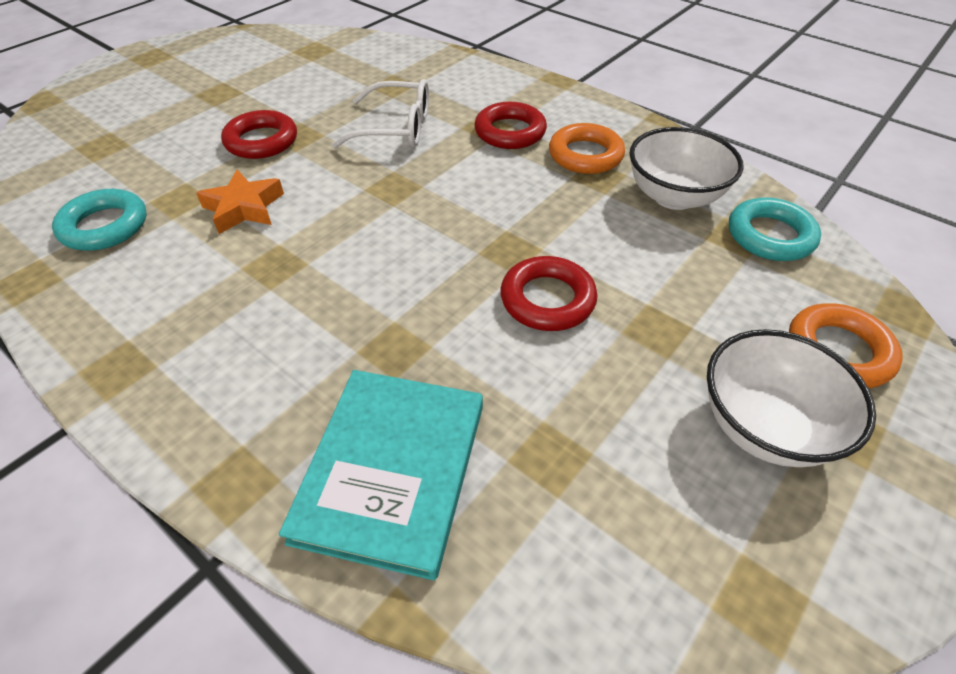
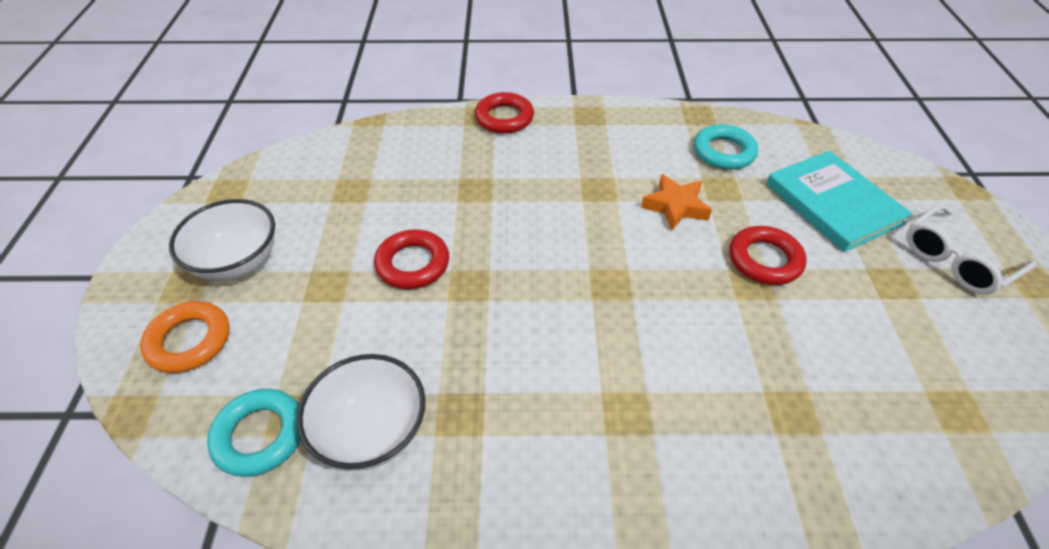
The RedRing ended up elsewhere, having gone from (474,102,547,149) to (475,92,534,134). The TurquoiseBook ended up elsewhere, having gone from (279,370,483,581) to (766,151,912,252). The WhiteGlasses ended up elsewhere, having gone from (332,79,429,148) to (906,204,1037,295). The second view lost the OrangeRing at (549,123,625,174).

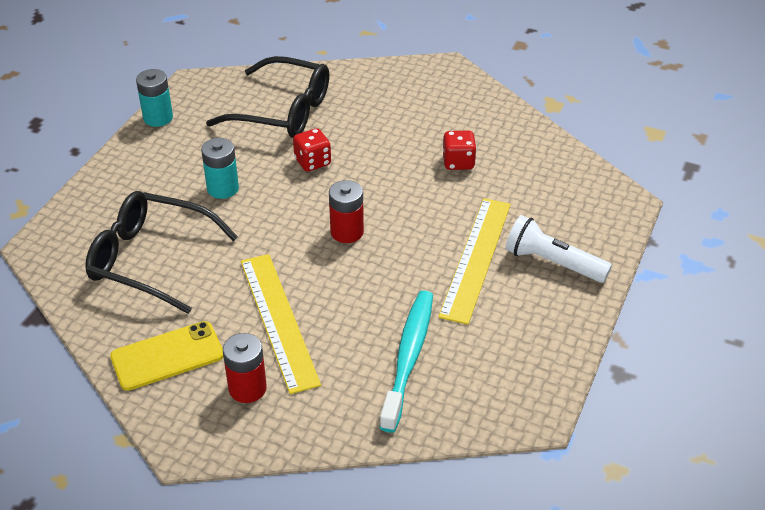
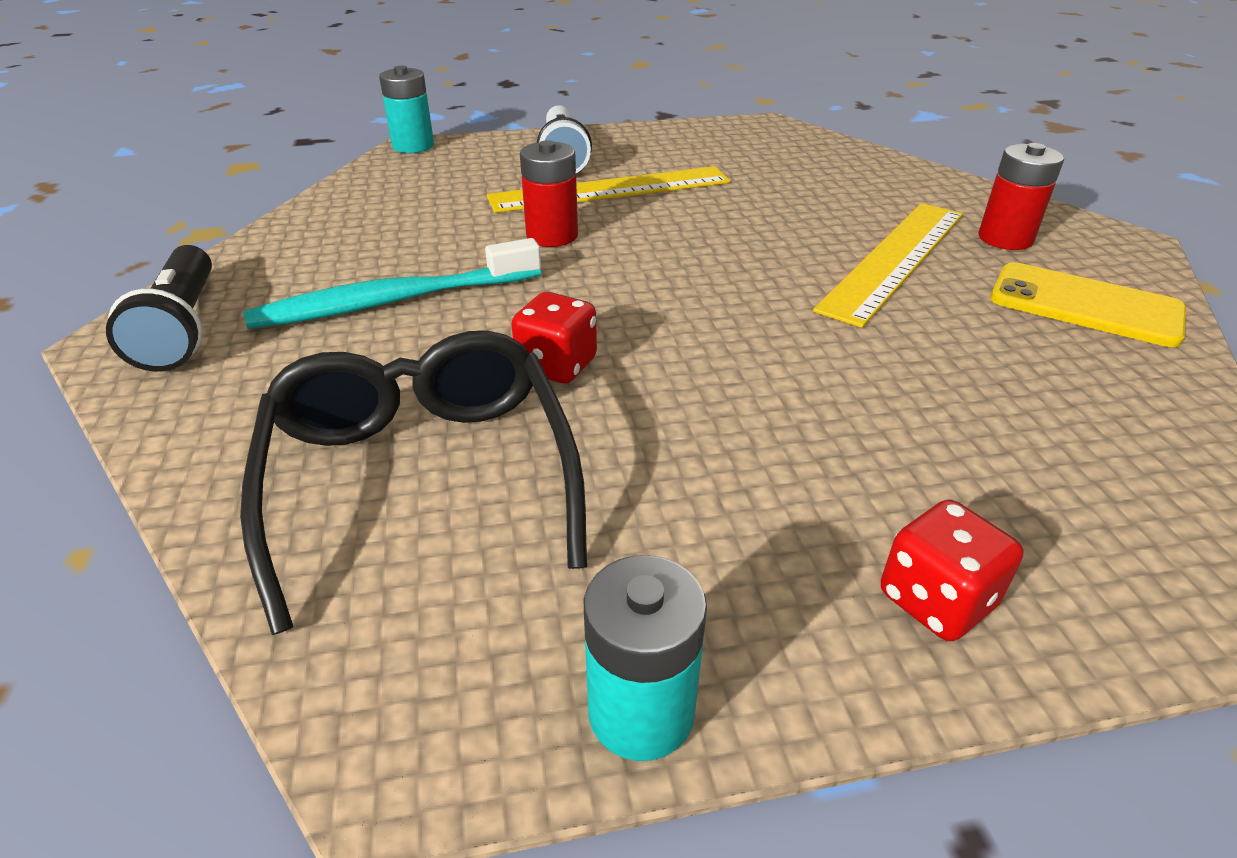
The second view gained the BlackFlashlight at (106,245,212,372). The TurquoiseToothbrush ended up elsewhere, having gone from (379,290,433,433) to (244,238,541,329). The TurquoiseBattery ended up elsewhere, having gone from (201,138,239,199) to (379,66,434,153). The RedBattery ended up elsewhere, having gone from (329,180,364,243) to (520,140,578,247). The RedDice ended up elsewhere, having gone from (443,130,477,170) to (881,500,1024,641). The second view lost the BlackGlasses at (85,191,238,314).

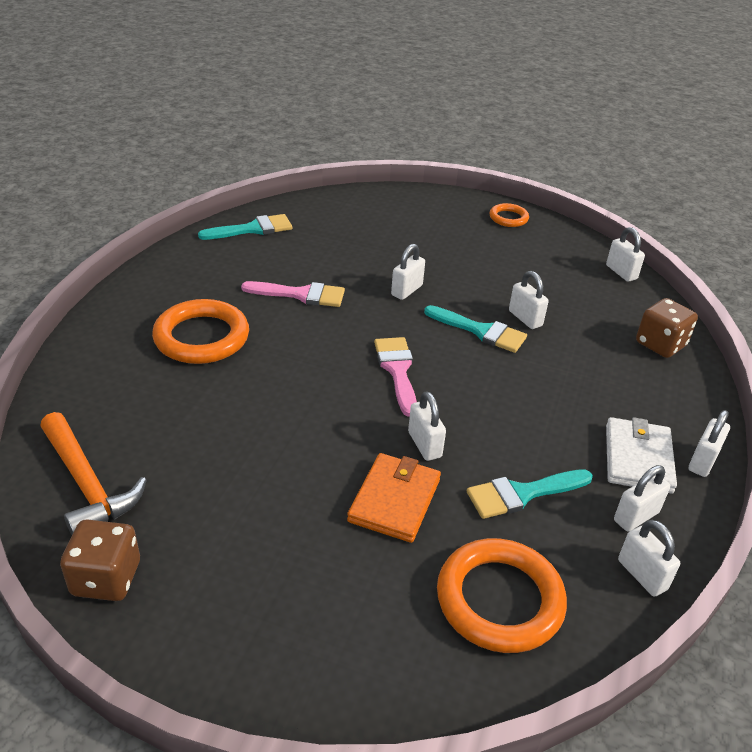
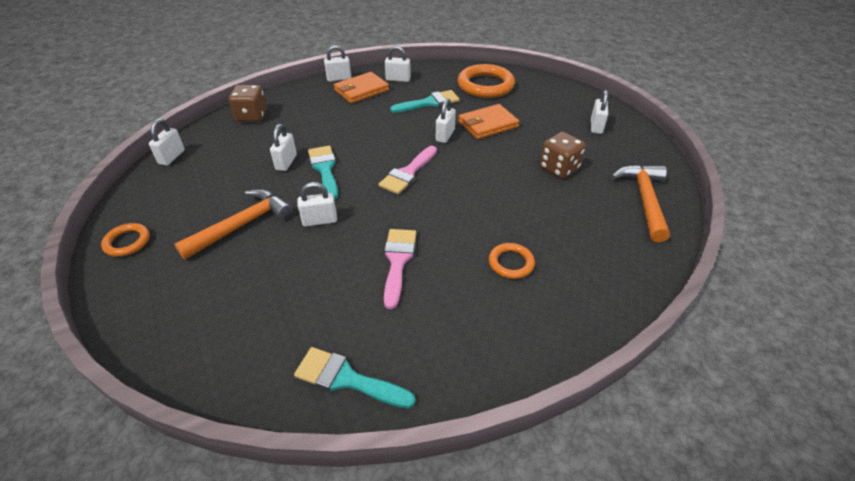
The second view gained the OrangeHammer at (174,189,293,260). What was the WhiteWallet at (606,417,677,494) turned into the OrangeWallet at (334,72,389,103). The PinkBrush at (241,281,345,307) ended up facing another way, 45 degrees clockwise from before. The TurquoiseBrush at (467,469,593,519) ended up facing another way, 45 degrees counterclockwise from before. The size of the OrangeRing at (152,299,249,364) changed by a factor of 0.53. The BrownDice ended up elsewhere, having gone from (60,520,140,601) to (540,132,586,179). The WhitePadlock ended up elsewhere, having gone from (618,520,680,597) to (591,90,608,134).

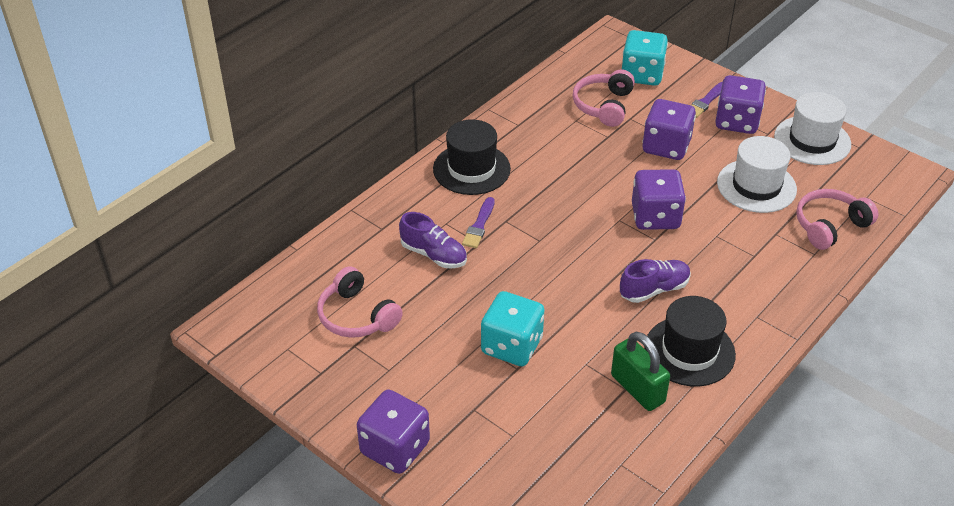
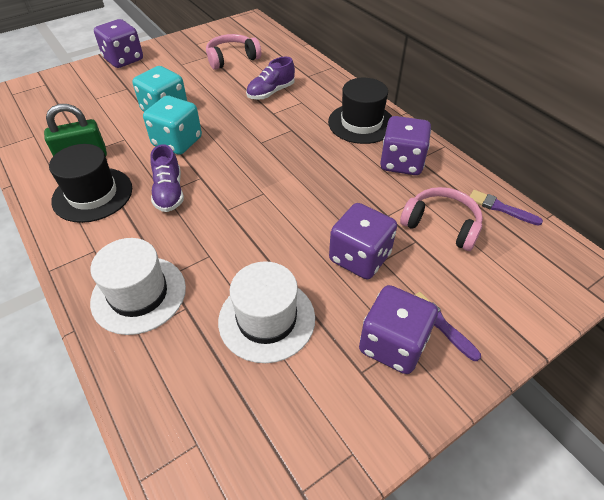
The WhiteHat ended up elsewhere, having gone from (774,92,851,165) to (90,238,186,335). The TurquoiseDice ended up elsewhere, having gone from (622,30,668,86) to (143,96,202,155). The PurpleDice ended up elsewhere, having gone from (632,169,686,230) to (380,116,431,175). The PurpleBrush ended up elsewhere, having gone from (462,197,495,248) to (469,190,543,226). The second view lost the PinkHeadphones at (796,189,879,250).

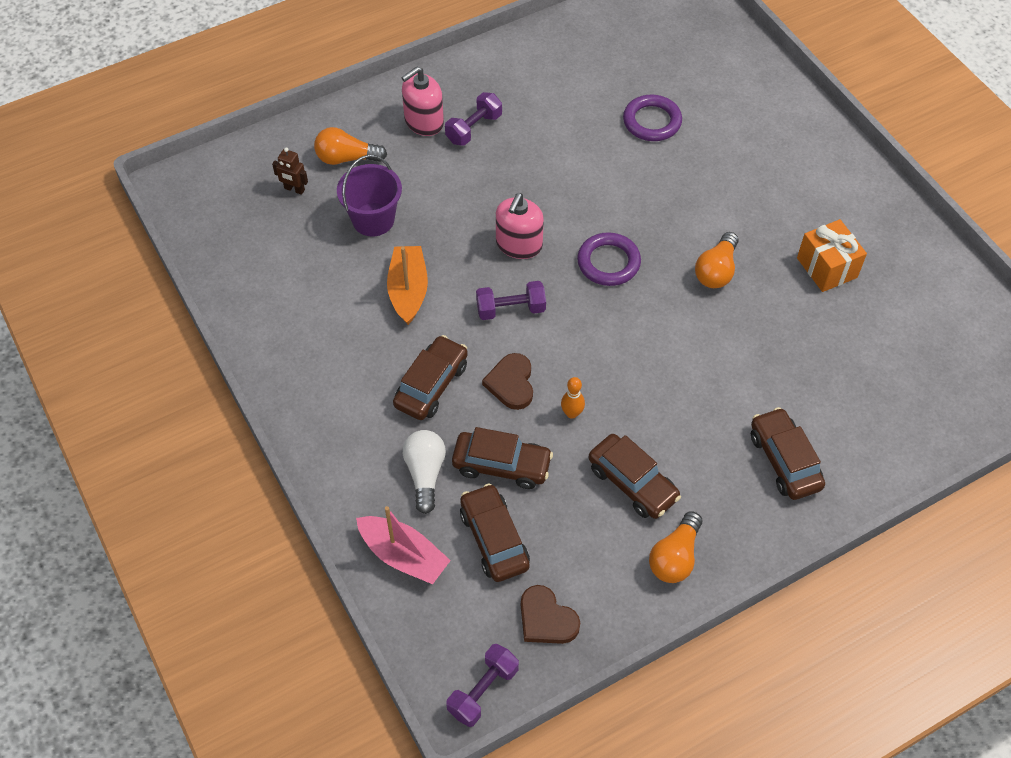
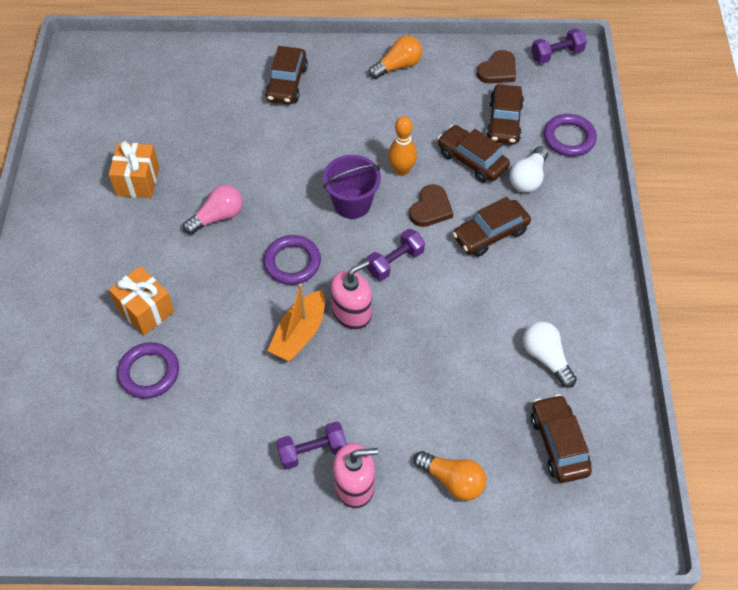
The second view gained the OrangeGift at (109,266,174,335). What was the OrangeLightBulb at (695,232,738,288) turned into the PinkLightBulb at (183,185,243,235). The OrangeBoat ended up elsewhere, having gone from (387,246,428,325) to (267,284,325,362). The PurpleBucket ended up elsewhere, having gone from (337,155,402,236) to (323,155,381,219). The PurpleDumbbell at (476,281,546,320) ended up facing another way, 60 degrees counterclockwise from before. The size of the OrangeBowlingPin at (561,377,585,419) changed by a factor of 1.52. The BrownHeart at (521,585,580,644) ended up facing another way, 60 degrees clockwise from before. The second view gained the WhiteLightBulb at (523,321,577,388). The BrownCar ended up elsewhere, having gone from (589,434,681,519) to (531,394,592,483). Where the PinkBoat stood at (356,506,451,584), the PurpleRing came to stand at (543,114,597,157). The second view lost the BrownRobot at (272,147,308,195).

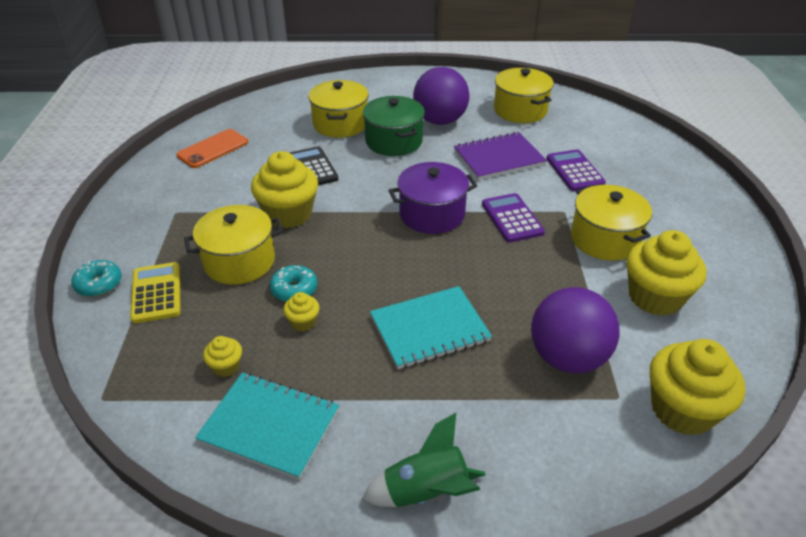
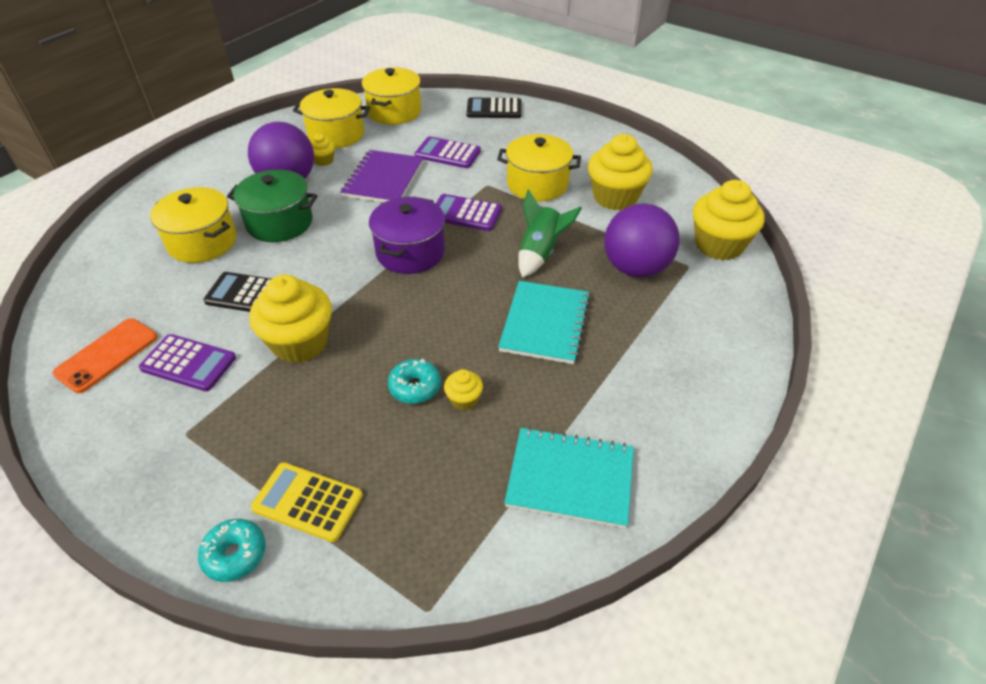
The OrangePhone at (176,129,248,168) ended up facing another way, 45 degrees clockwise from before. The second view gained the PurpleCalculator at (139,334,236,391). The YellowCupcake ended up elsewhere, having gone from (203,336,242,377) to (311,133,335,166). The YellowPot ended up elsewhere, having gone from (184,205,283,285) to (362,67,421,125). The second view gained the BlackCalculator at (467,98,522,118). The TurquoiseNotebook at (195,372,339,480) ended up facing another way, 45 degrees clockwise from before. The GreenRocket ended up elsewhere, having gone from (362,413,486,507) to (518,189,582,278).

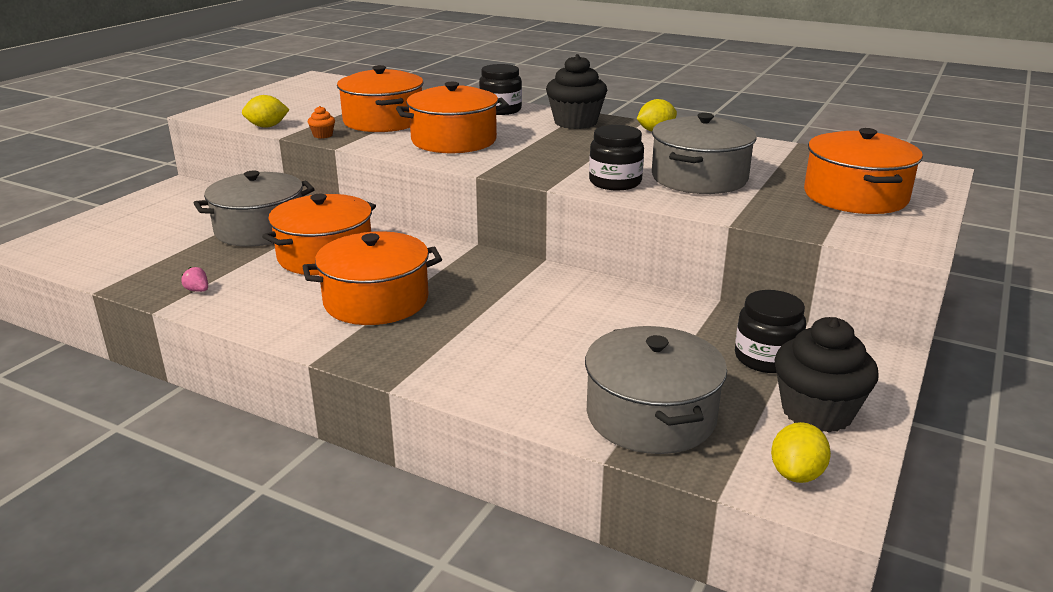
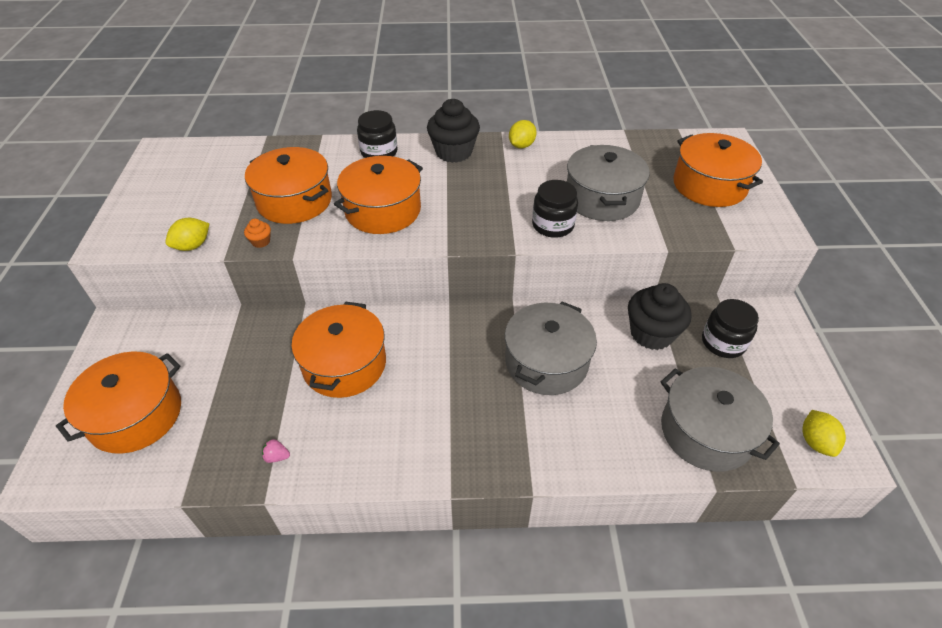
The OrangePot ended up elsewhere, having gone from (302,231,442,325) to (56,352,181,454). The GreyPot ended up elsewhere, having gone from (194,171,314,247) to (505,301,597,395). The BlackCupcake ended up elsewhere, having gone from (774,317,879,433) to (628,283,692,350).

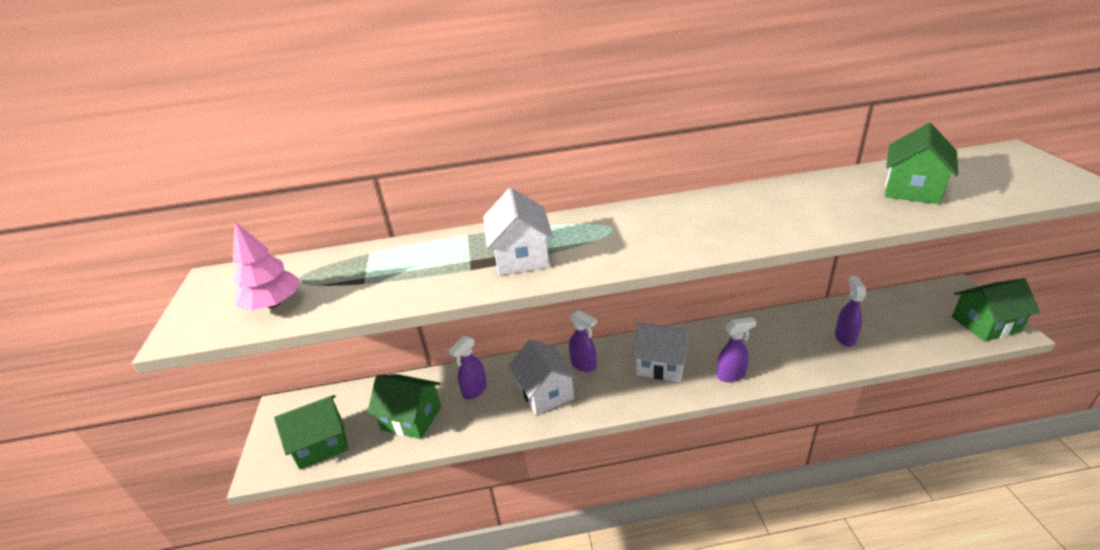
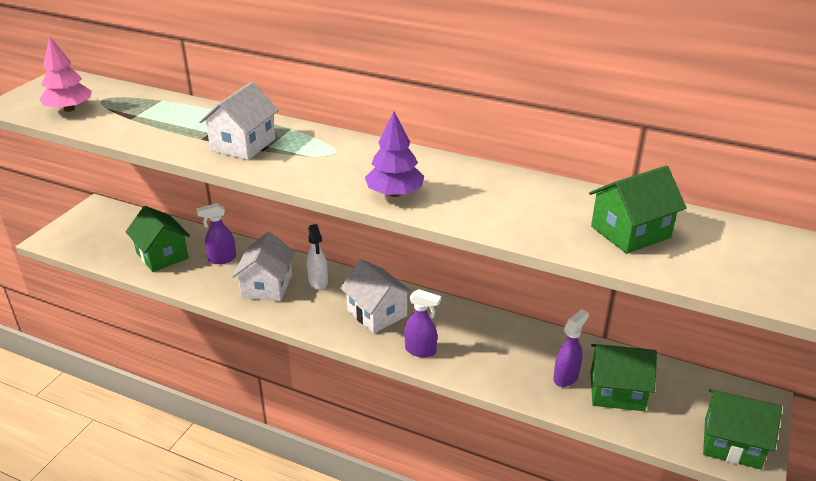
What was the PurpleSprayBottle at (569,310,597,372) turned into the WhiteSprayBottle at (307,224,328,290). The second view gained the PurpleTree at (365,112,424,197). The GreenHouse ended up elsewhere, having gone from (274,395,348,470) to (590,344,657,411).

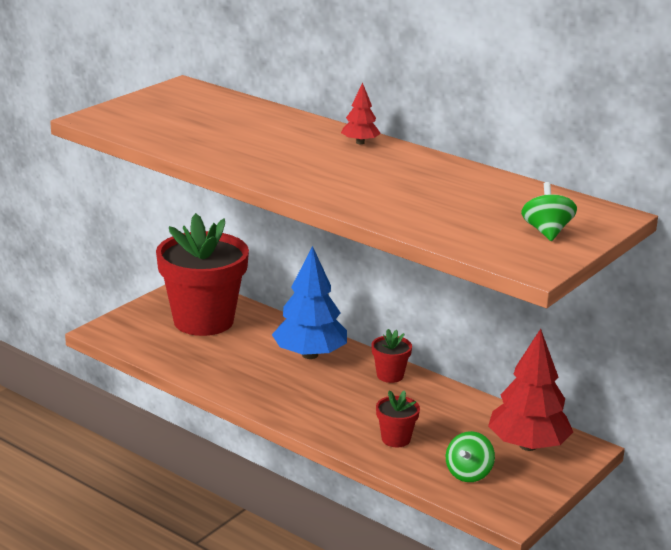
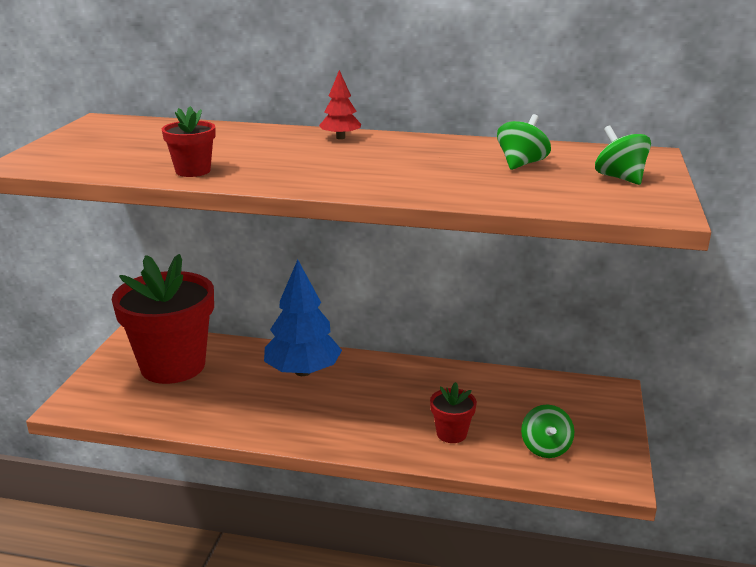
The RedFlowerPot ended up elsewhere, having gone from (371,329,412,383) to (162,106,215,177). The second view gained the GreenSpinningTop at (497,114,551,170). The second view lost the RedTree at (488,329,573,451).

